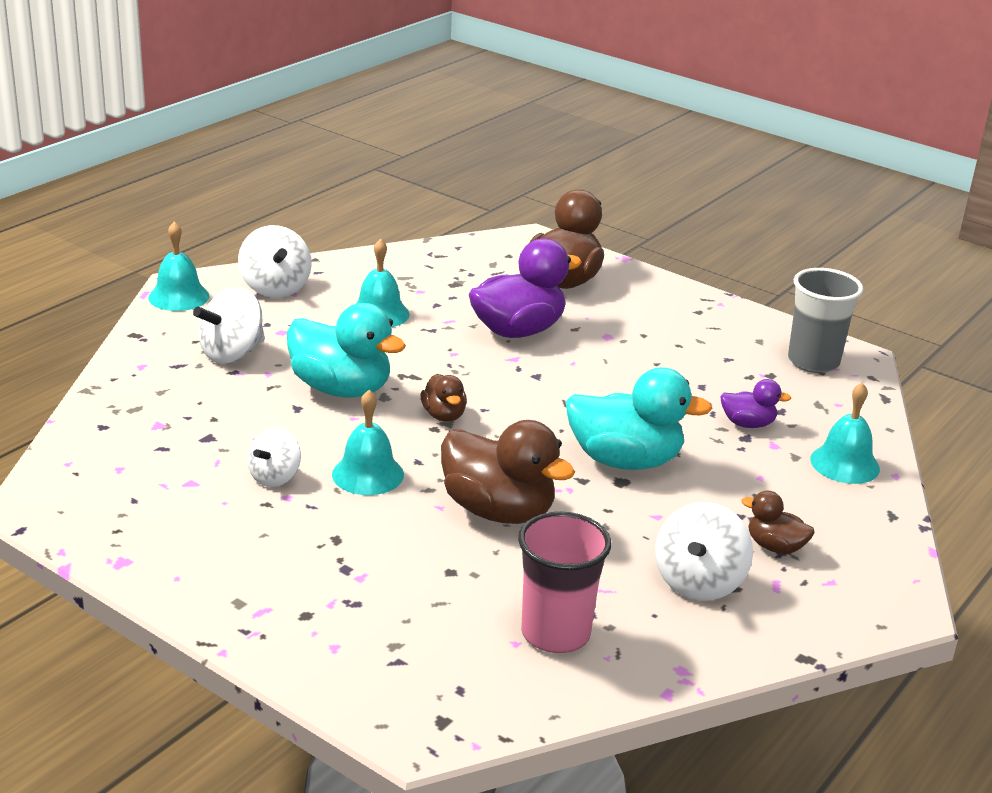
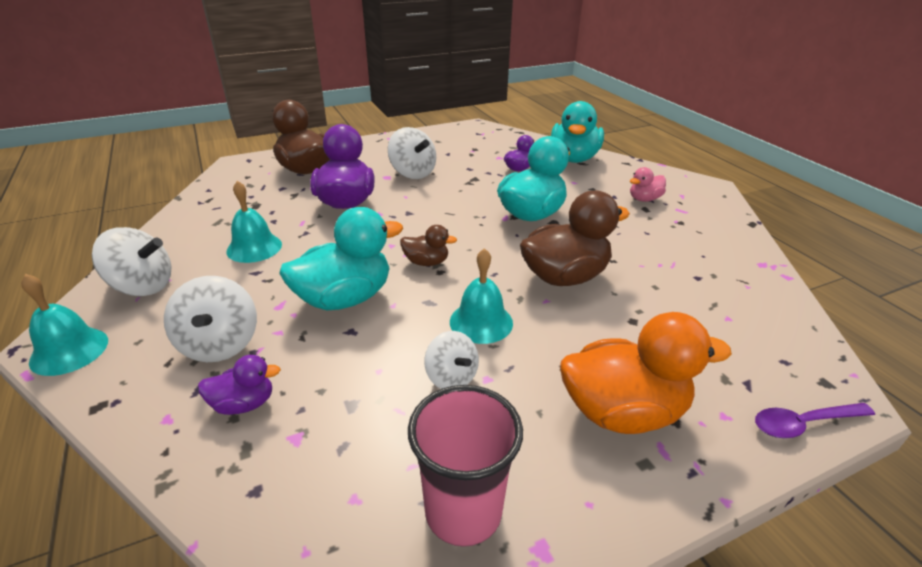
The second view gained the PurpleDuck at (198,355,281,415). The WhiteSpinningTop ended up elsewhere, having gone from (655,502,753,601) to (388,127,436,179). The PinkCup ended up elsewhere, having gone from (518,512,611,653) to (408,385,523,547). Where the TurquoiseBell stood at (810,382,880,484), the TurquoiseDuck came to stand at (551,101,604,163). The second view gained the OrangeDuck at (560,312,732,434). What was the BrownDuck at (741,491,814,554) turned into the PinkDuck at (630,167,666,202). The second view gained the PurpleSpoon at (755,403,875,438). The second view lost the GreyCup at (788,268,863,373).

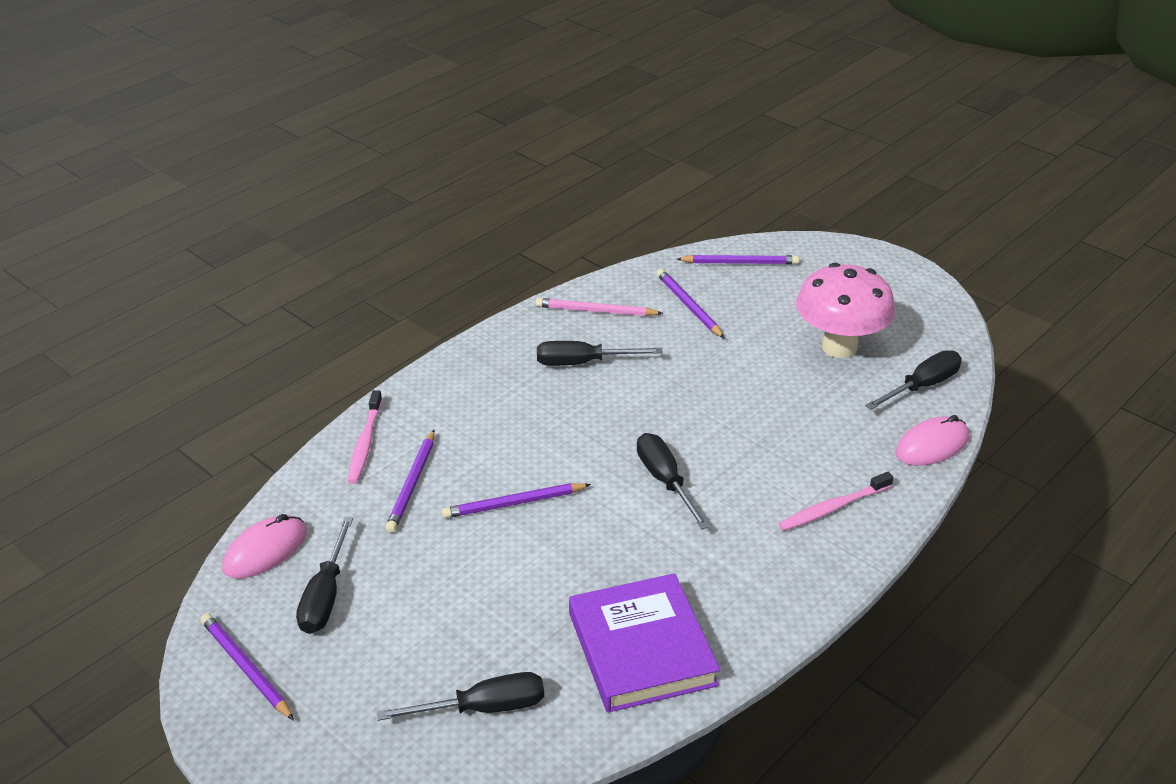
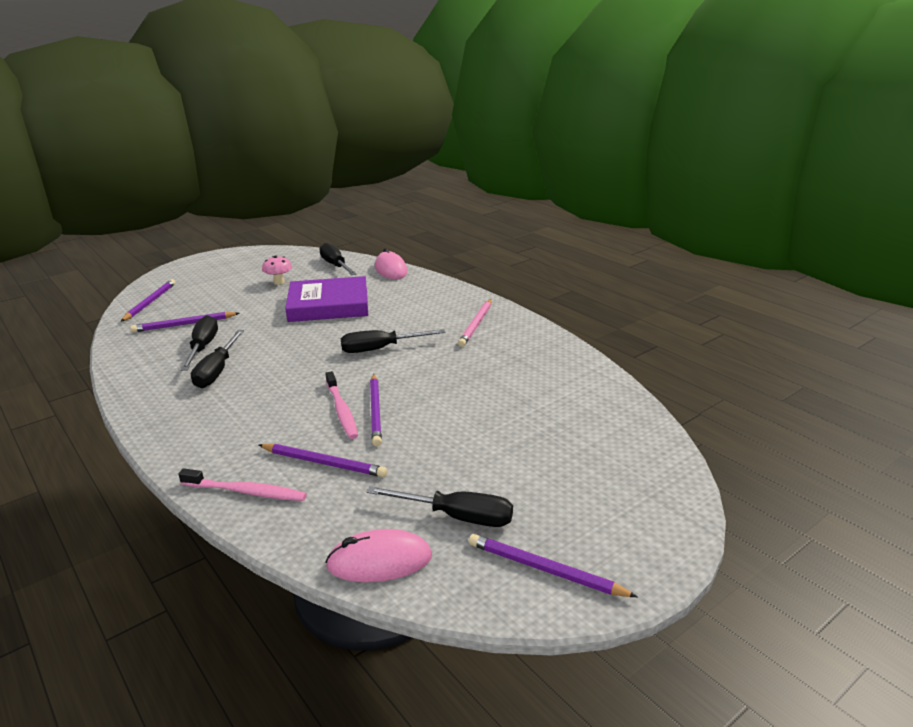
The BlackScrewdriver ended up elsewhere, having gone from (377,672,544,721) to (181,315,218,371). The size of the PinkMushroom at (796,263,895,358) changed by a factor of 0.44. The PurpleBook ended up elsewhere, having gone from (569,573,720,713) to (285,276,368,322). The PinkToothbrush ended up elsewhere, having gone from (778,472,893,531) to (325,371,358,439). The PinkMouse at (222,514,307,578) ended up facing another way, 60 degrees counterclockwise from before. The PinkPencil ended up elsewhere, having gone from (535,298,663,316) to (458,299,492,347). The PurplePencil at (201,613,294,720) ended up facing another way, 60 degrees clockwise from before.

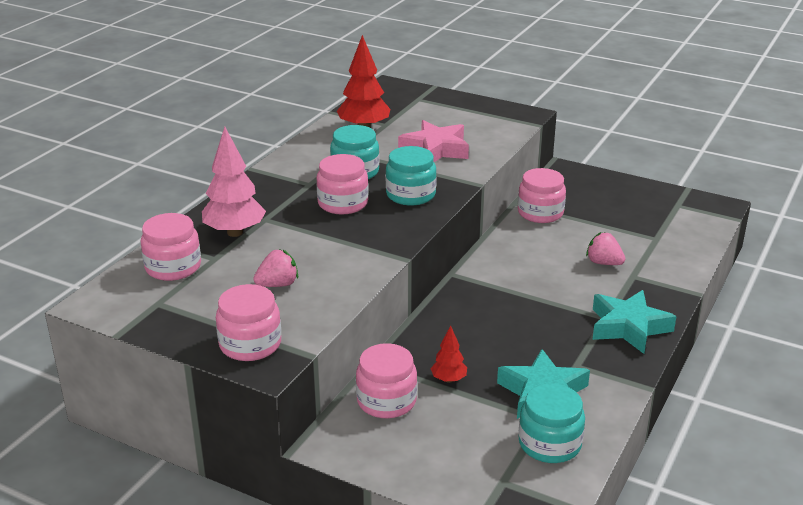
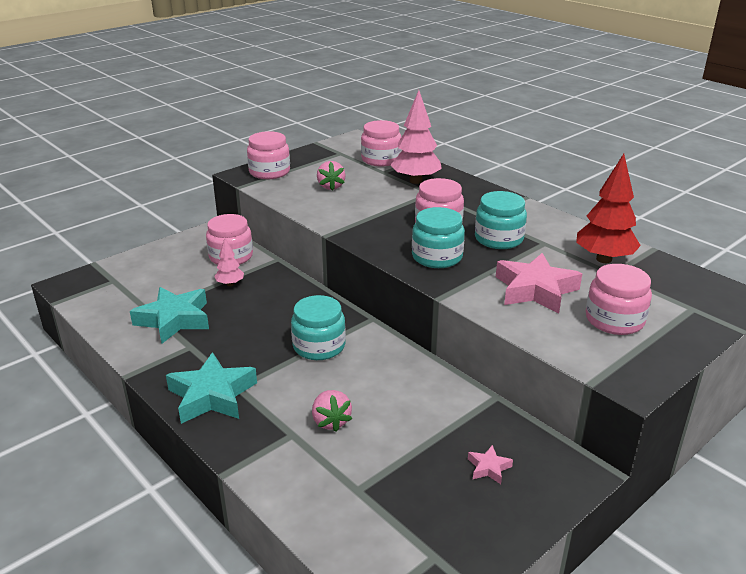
What was the RedTree at (431,325,467,383) turned into the PinkTree at (214,238,244,286). The TurquoiseJar ended up elsewhere, having gone from (519,383,585,463) to (291,295,346,360). The PinkStrawberry at (586,232,625,265) ended up facing another way, 105 degrees clockwise from before. The second view gained the PinkStar at (468,445,513,484). The PinkJar ended up elsewhere, having gone from (518,168,566,223) to (586,264,652,335).

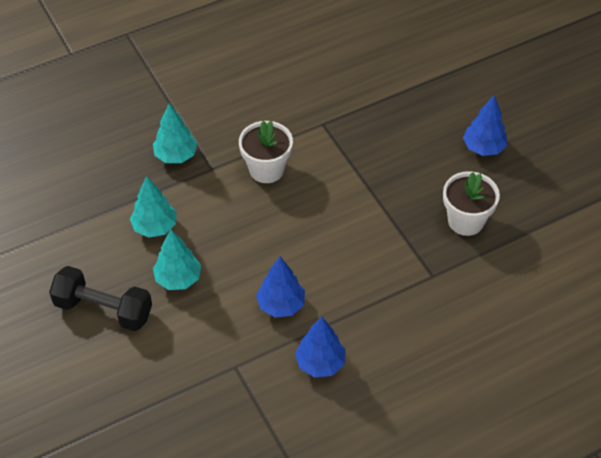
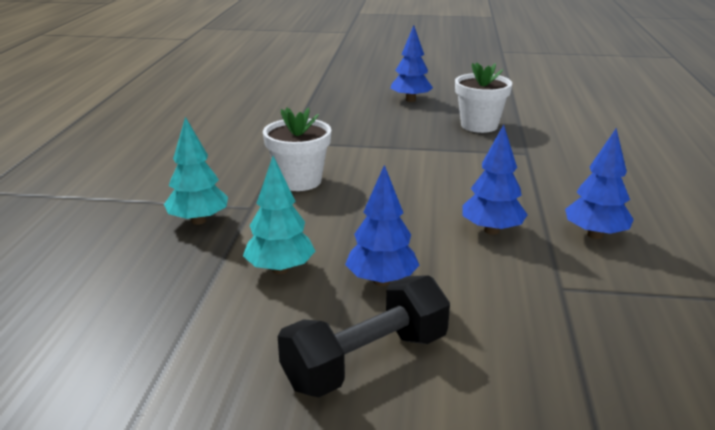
What was the TurquoiseTree at (153,230,201,290) turned into the BlueTree at (345,165,420,286).

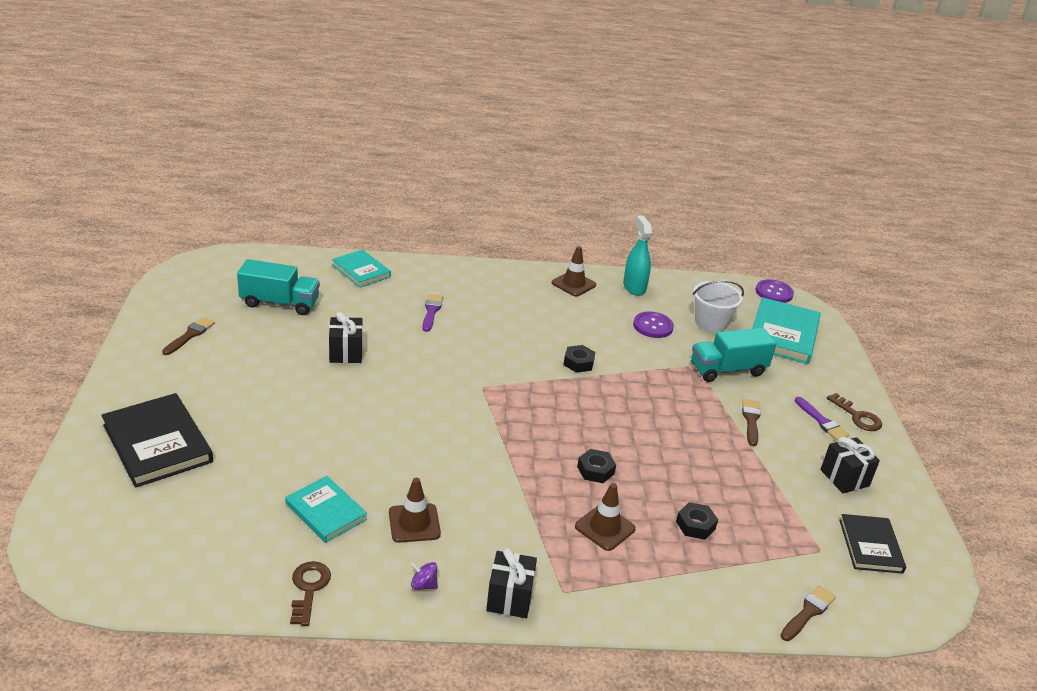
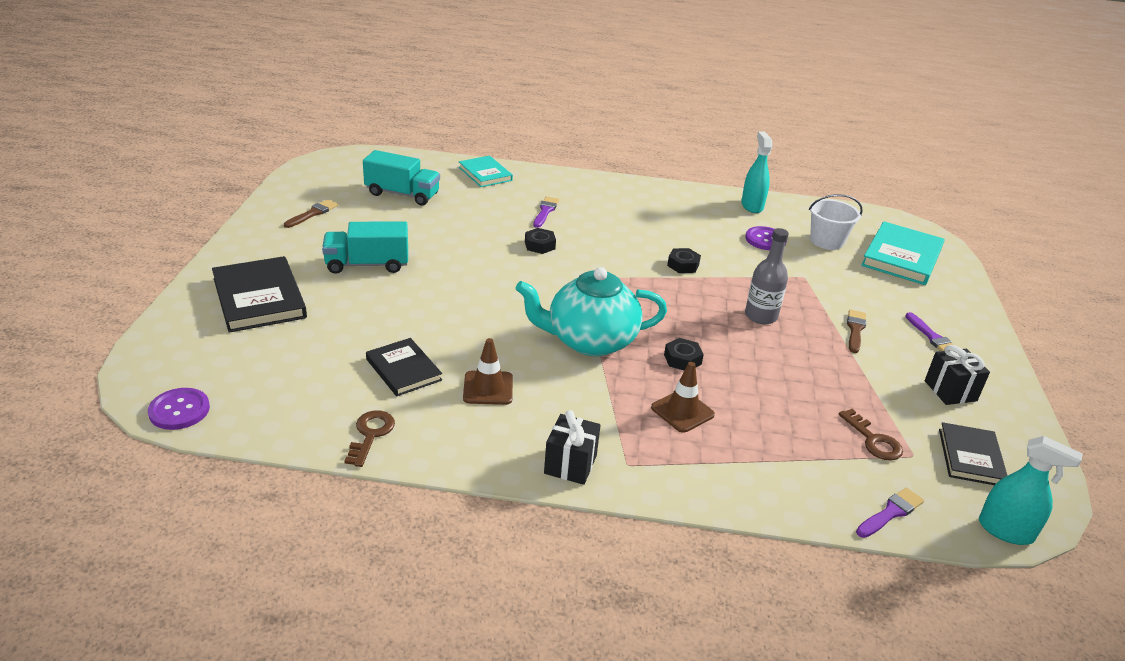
The PurpleButton ended up elsewhere, having gone from (756,279,794,303) to (148,388,210,430). The TurquoiseTruck ended up elsewhere, having gone from (691,327,776,382) to (322,222,408,274). What was the TurquoiseBook at (285,476,367,543) turned into the BlackBook at (366,338,442,396). The second view gained the TurquoiseTeapot at (515,267,667,356). The BlackNut ended up elsewhere, having gone from (676,502,718,540) to (525,228,556,254). The second view gained the GreyBottle at (745,228,789,324). The BrownKey ended up elsewhere, having gone from (827,393,882,431) to (839,409,903,460). What was the BrownBrush at (780,585,836,641) turned into the PurpleBrush at (856,488,924,538). The second view gained the TurquoiseSprayBottle at (979,436,1083,545). The second view lost the BlackGift at (329,312,363,363). The second view lost the PurpleSpinningTop at (410,562,438,590). The second view lost the BrownTrafficCone at (552,246,596,297).

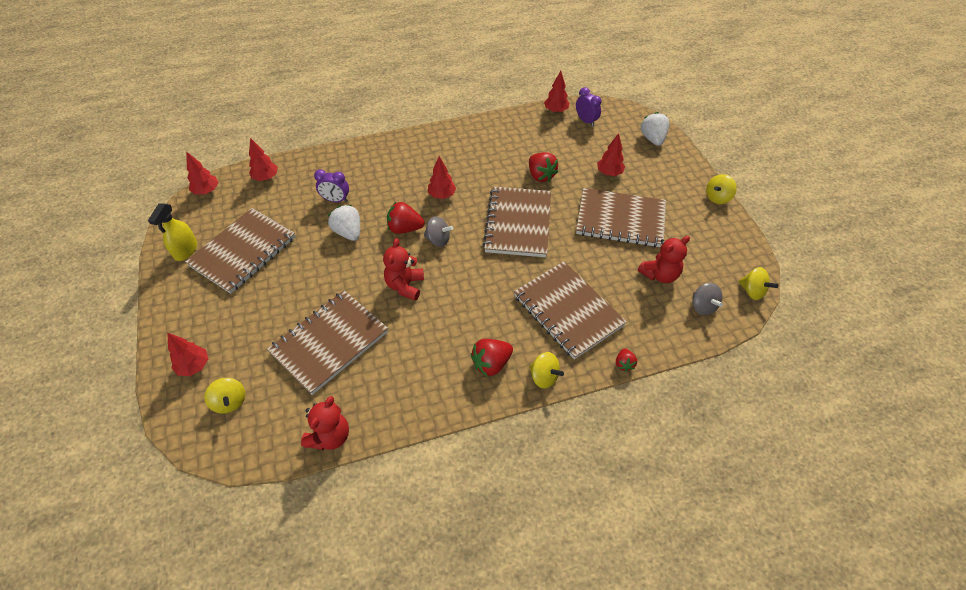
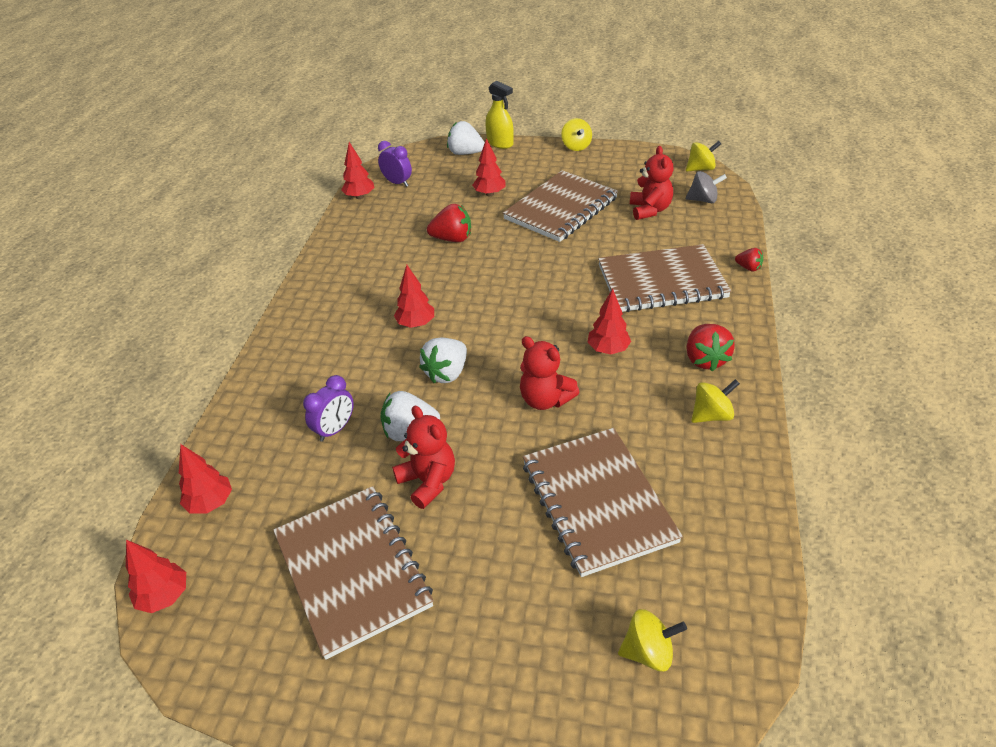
The PurpleClock at (576,87,602,127) ended up facing another way, 45 degrees clockwise from before. The RedTeddyBear ended up elsewhere, having gone from (301,396,349,450) to (392,406,455,509). What was the RedStrawberry at (387,202,424,234) turned into the WhiteStrawberry at (419,338,467,383). The YellowSprayBottle ended up elsewhere, having gone from (148,204,197,261) to (485,81,514,149). The RedTree ended up elsewhere, having gone from (167,333,208,376) to (587,289,631,354). The YellowSpinningTop ended up elsewhere, having gone from (529,352,564,388) to (691,379,740,423). The second view lost the GreySpinningTop at (424,216,453,247). The second view lost the BrownNotebook at (483,187,551,257).

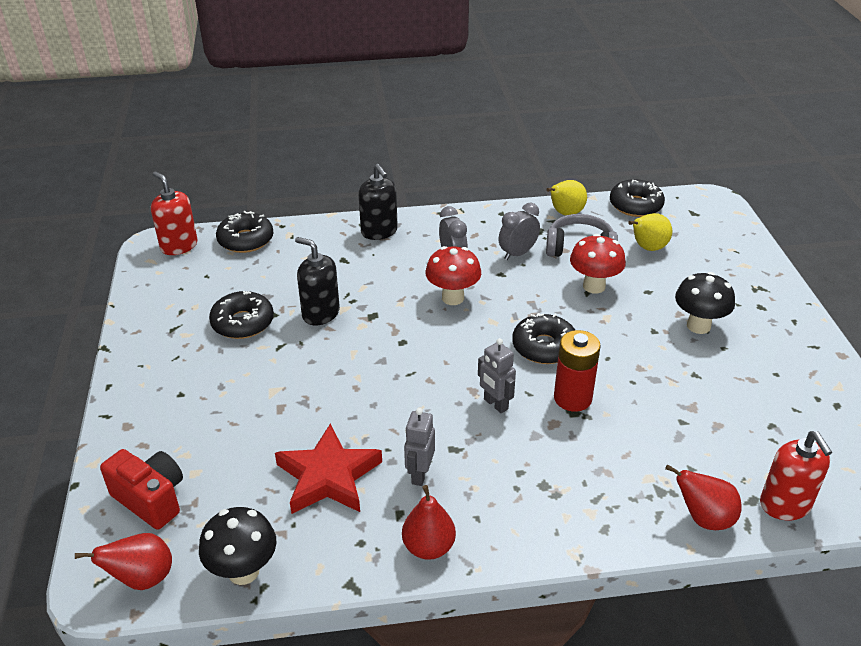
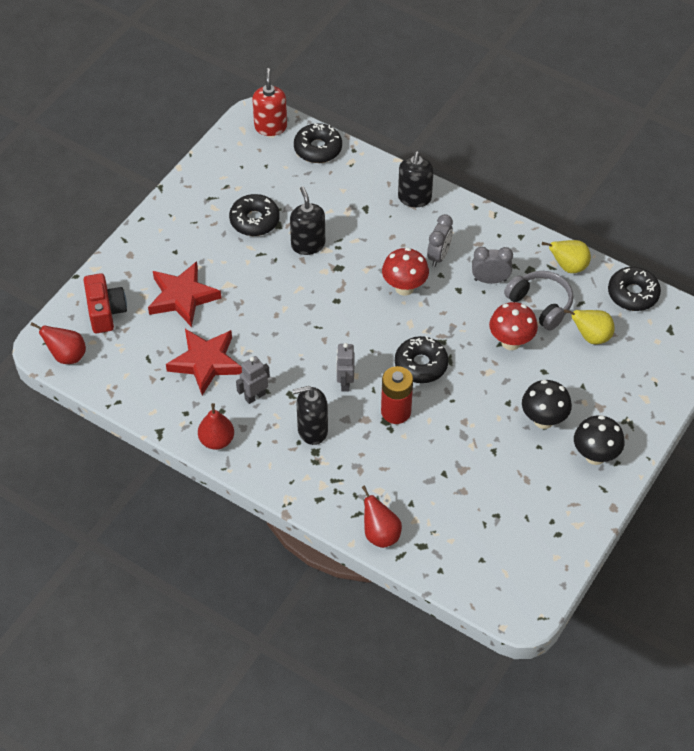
The second view gained the RedStar at (148,261,221,327). The second view gained the BlackSoapDispenser at (293,386,328,445). The BlackMushroom ended up elsewhere, having gone from (199,507,276,585) to (574,415,625,465). The second view lost the RedSoapDispenser at (760,431,832,520).

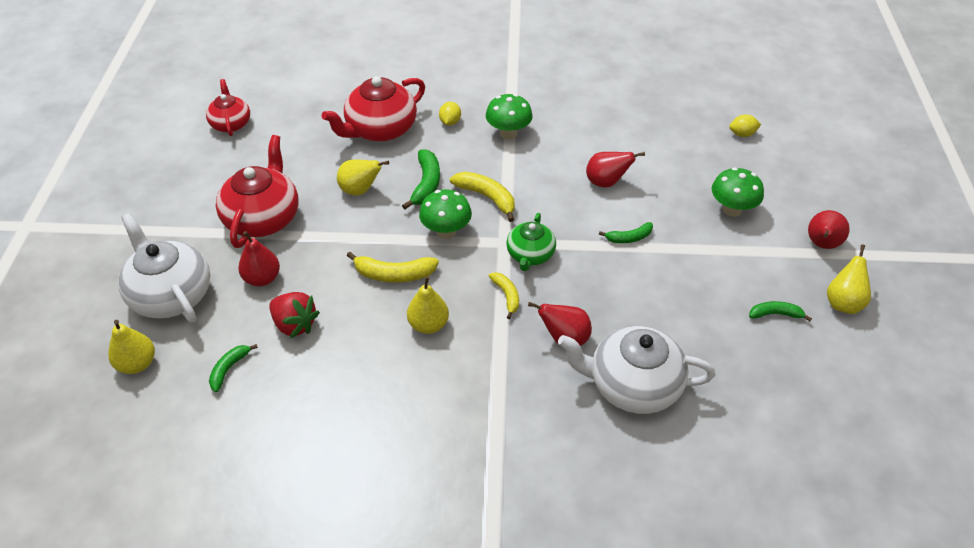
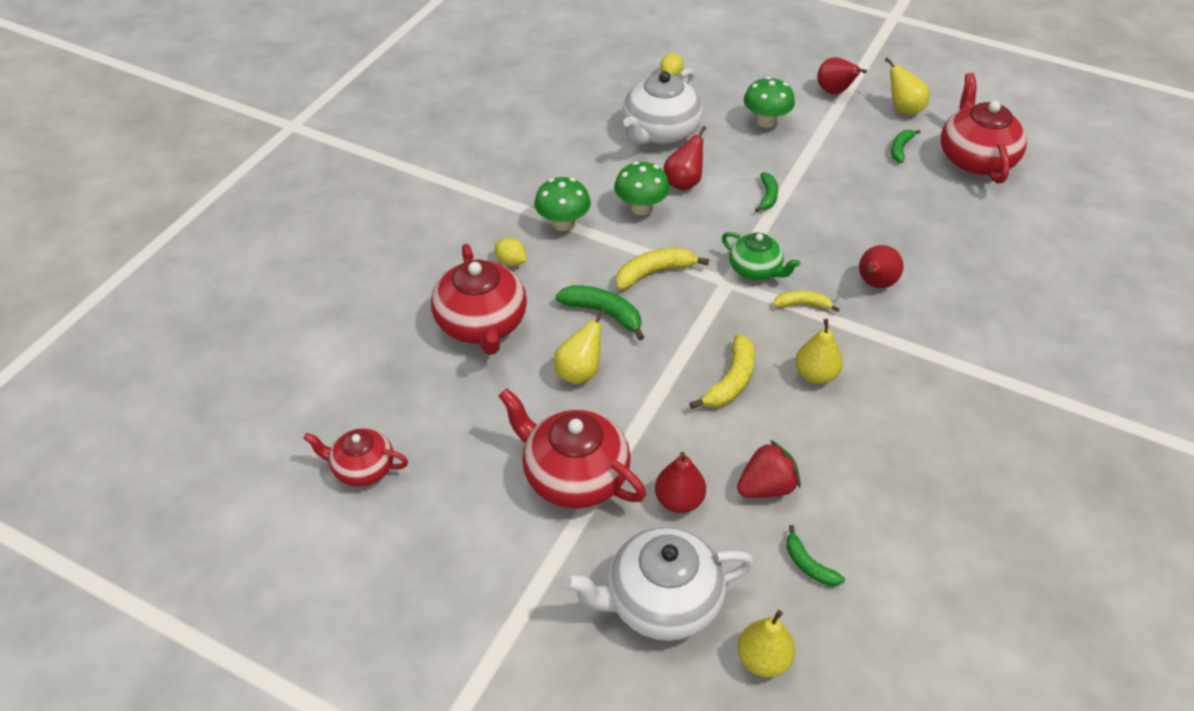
The GreenMushroom ended up elsewhere, having gone from (419,189,472,239) to (614,161,670,215). The WhiteTeapot ended up elsewhere, having gone from (558,326,715,414) to (623,68,703,145). The second view gained the RedTeapot at (941,73,1027,184).

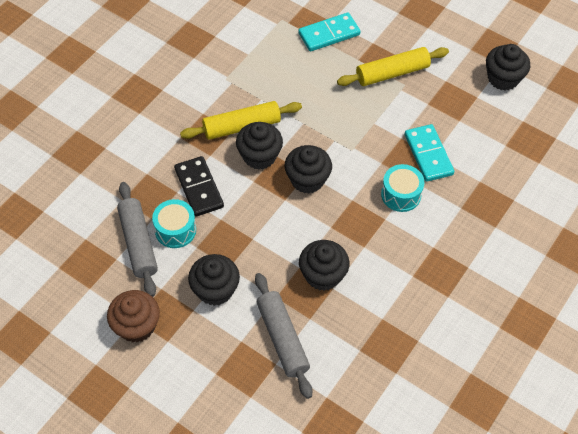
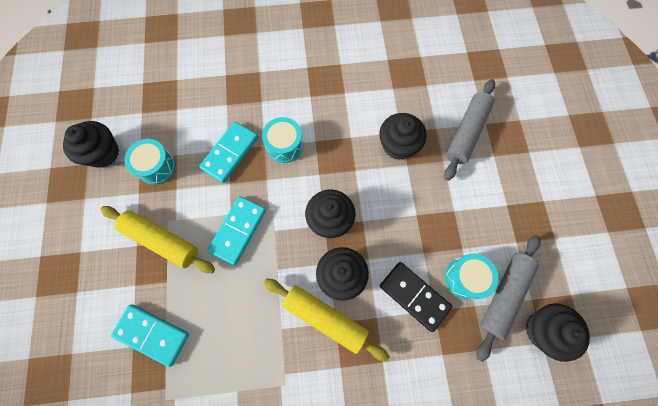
The second view gained the TurquoiseDrum at (124,139,176,185). The second view gained the TurquoiseDomino at (207,196,266,265). The BlackDomino at (174,156,224,217) ended up facing another way, 75 degrees counterclockwise from before. The BlackCupcake ended up elsewhere, having gone from (188,254,240,306) to (525,303,590,362). The second view lost the BrownCupcake at (107,290,160,343).

